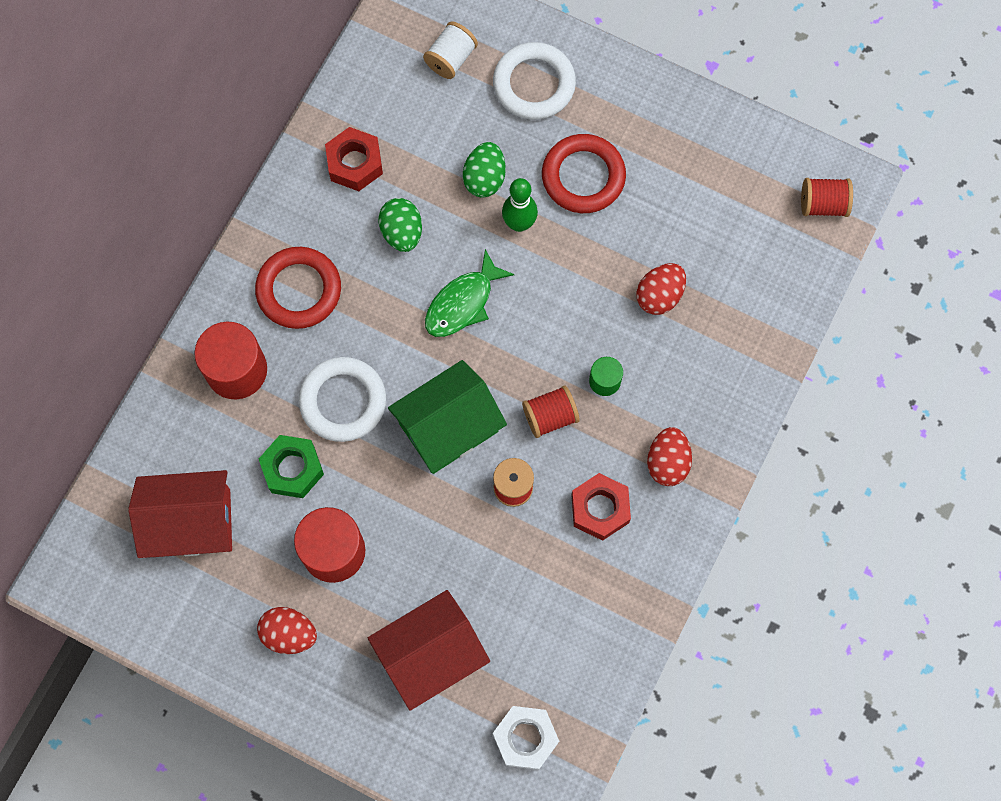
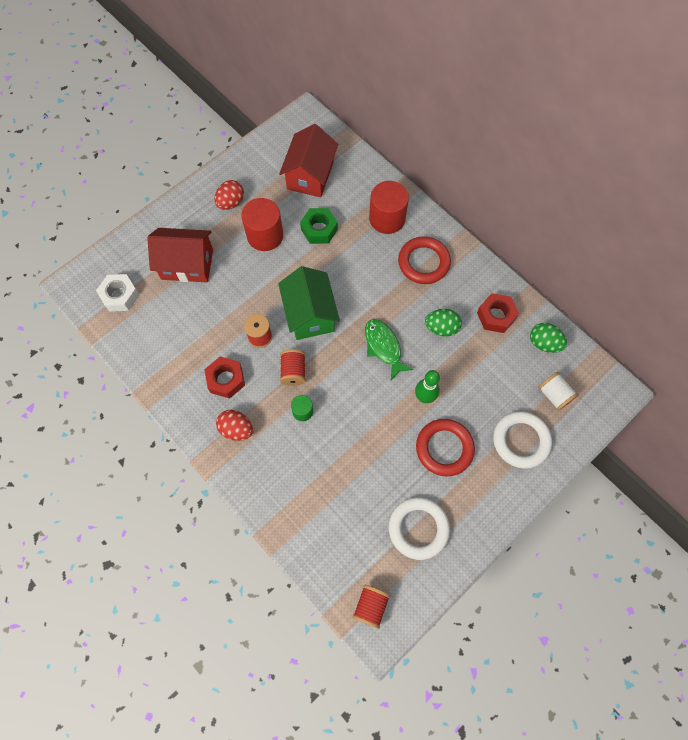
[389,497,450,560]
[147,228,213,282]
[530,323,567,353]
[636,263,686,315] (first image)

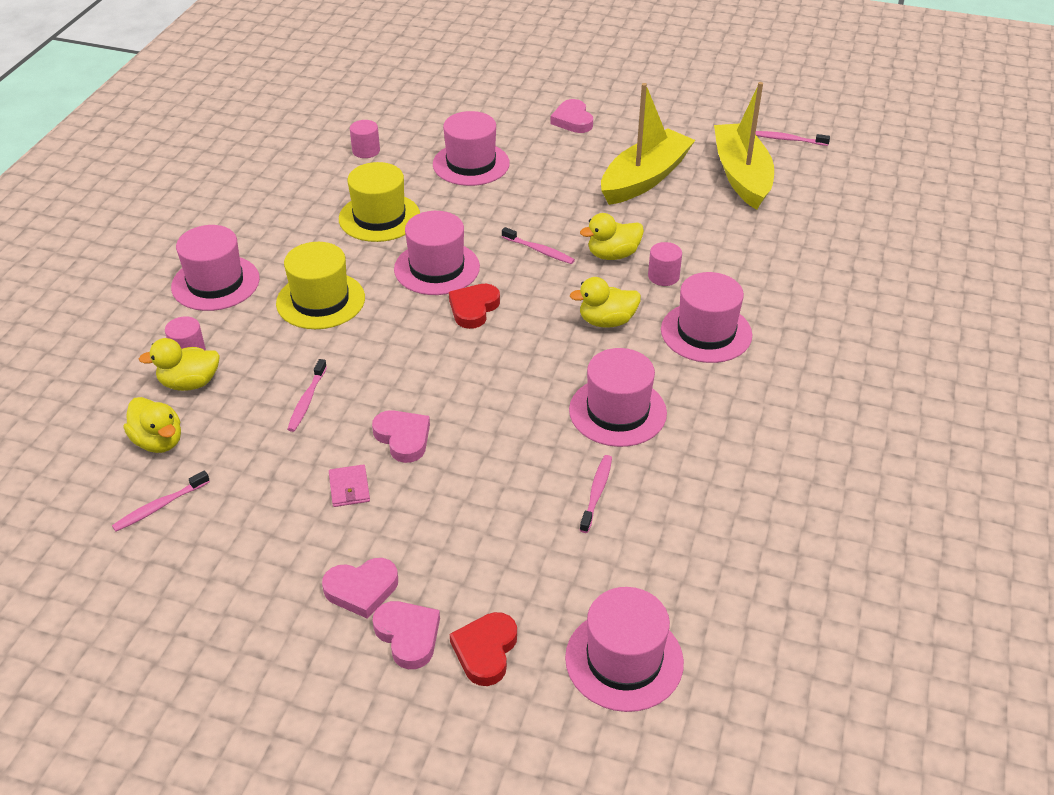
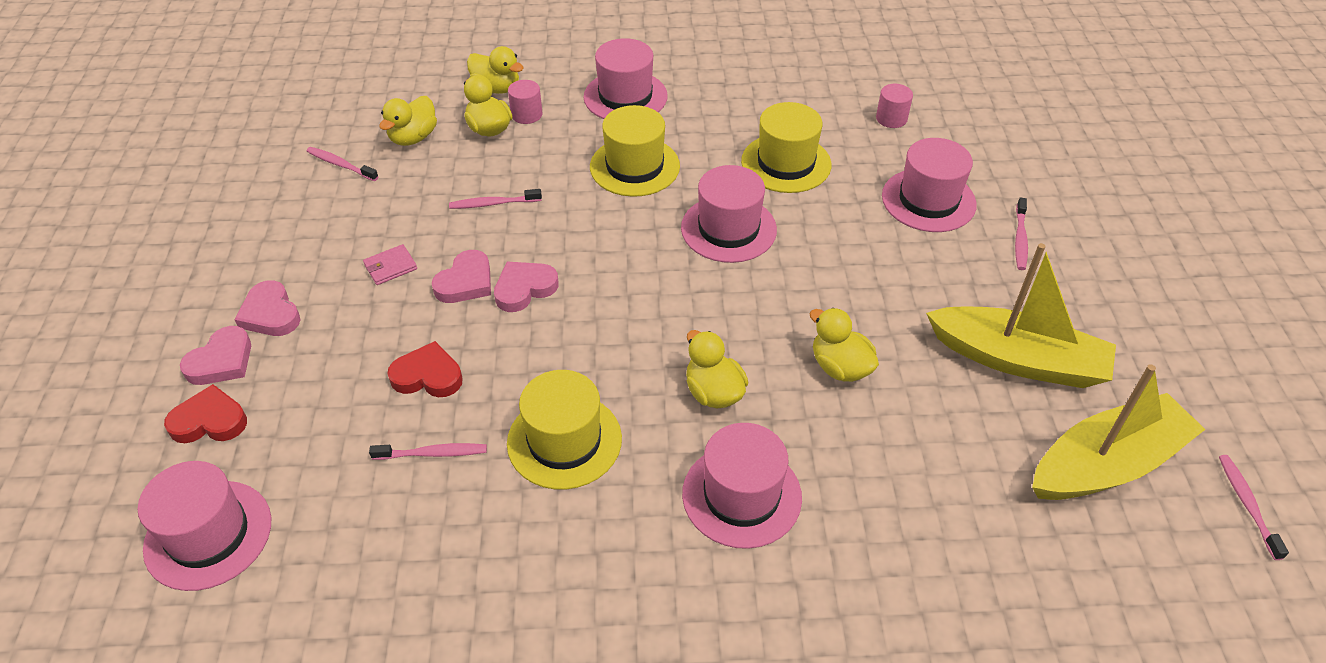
[387,341,463,397]
[1015,197,1028,270]
[494,262,559,312]
[507,370,622,489]
[648,242,682,286] (first image)
[467,46,524,94]

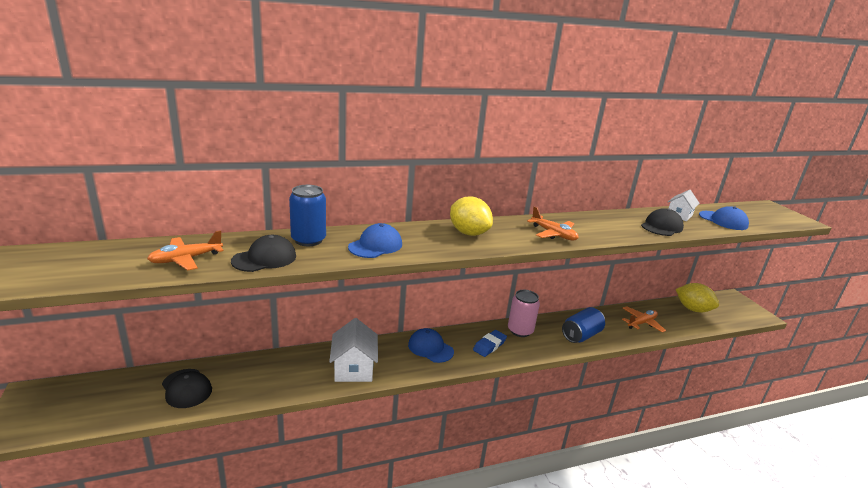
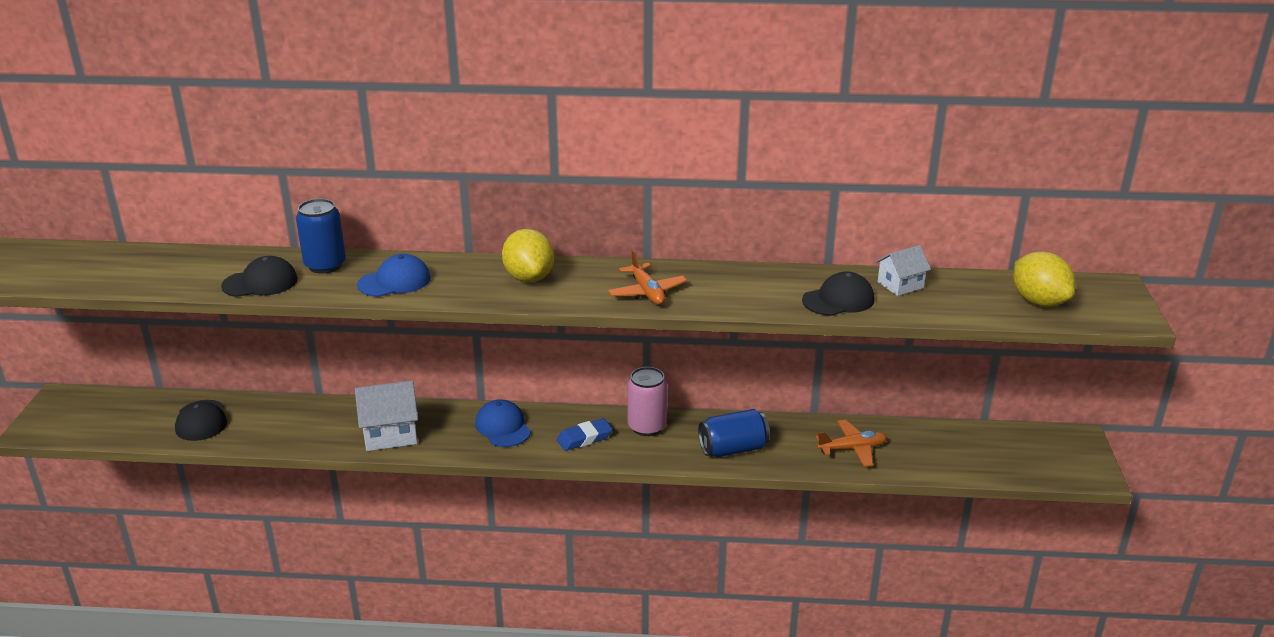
[147,230,223,270] (first image)
[355,381,418,451]
[1013,251,1075,307]
[699,206,749,230] (first image)

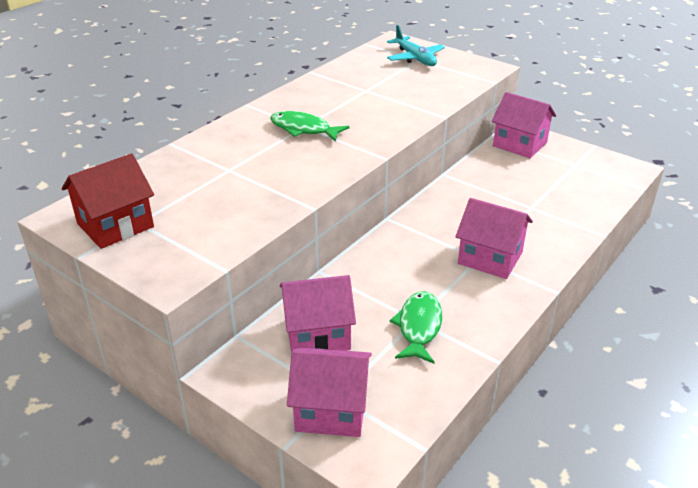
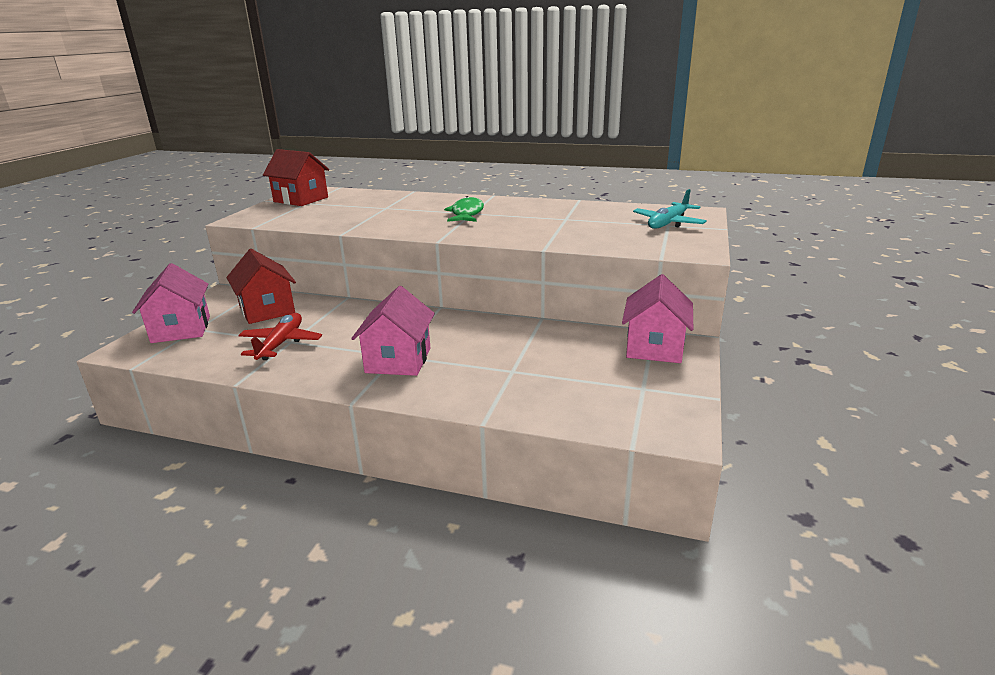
[226,249,296,324]
[239,313,322,360]

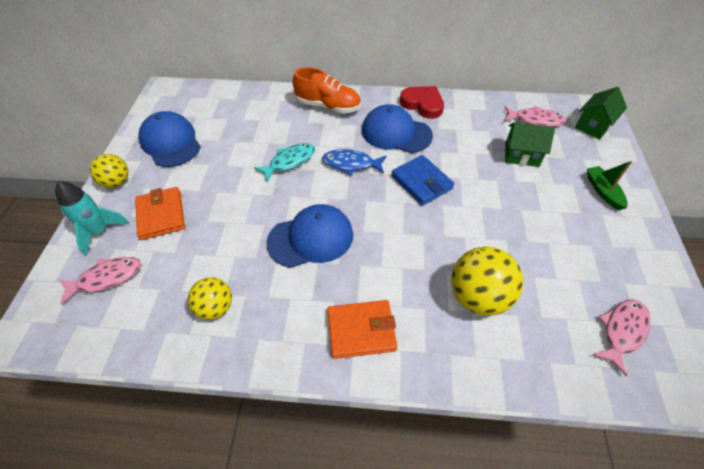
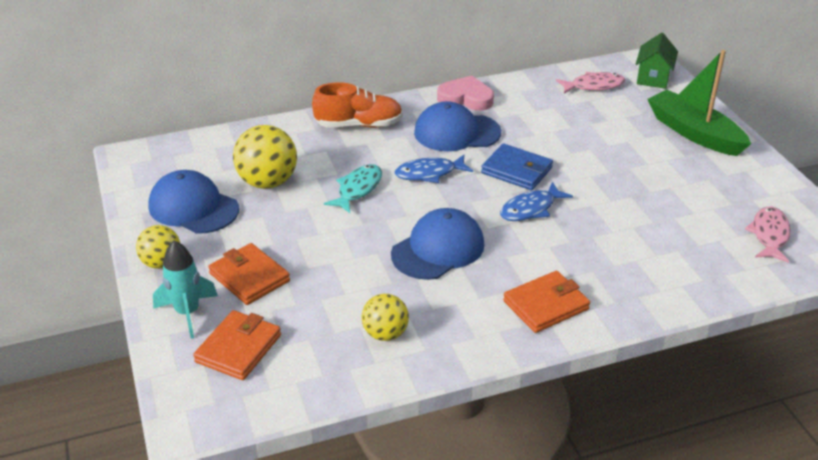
[193,310,281,380]
[437,76,494,111]
[233,125,297,189]
[505,122,555,167] (first image)
[647,50,751,156]
[500,182,573,221]

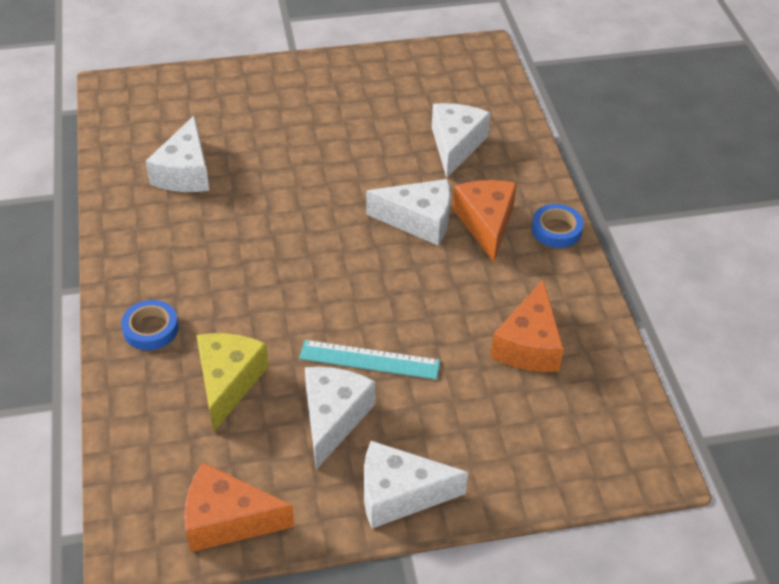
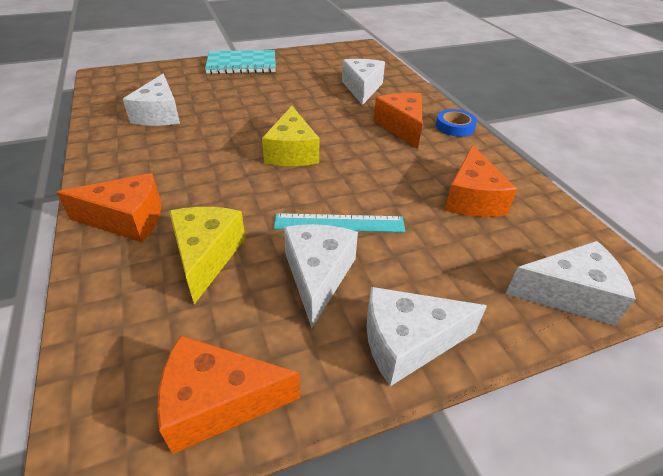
[56,173,161,242]
[505,241,636,326]
[205,50,276,74]
[262,106,319,166]

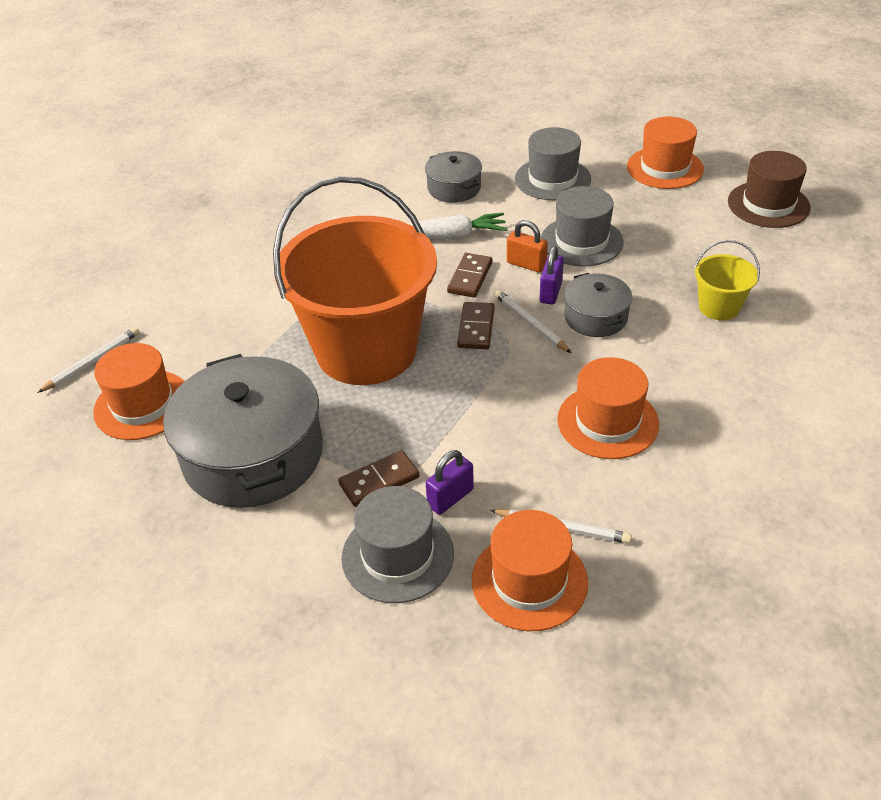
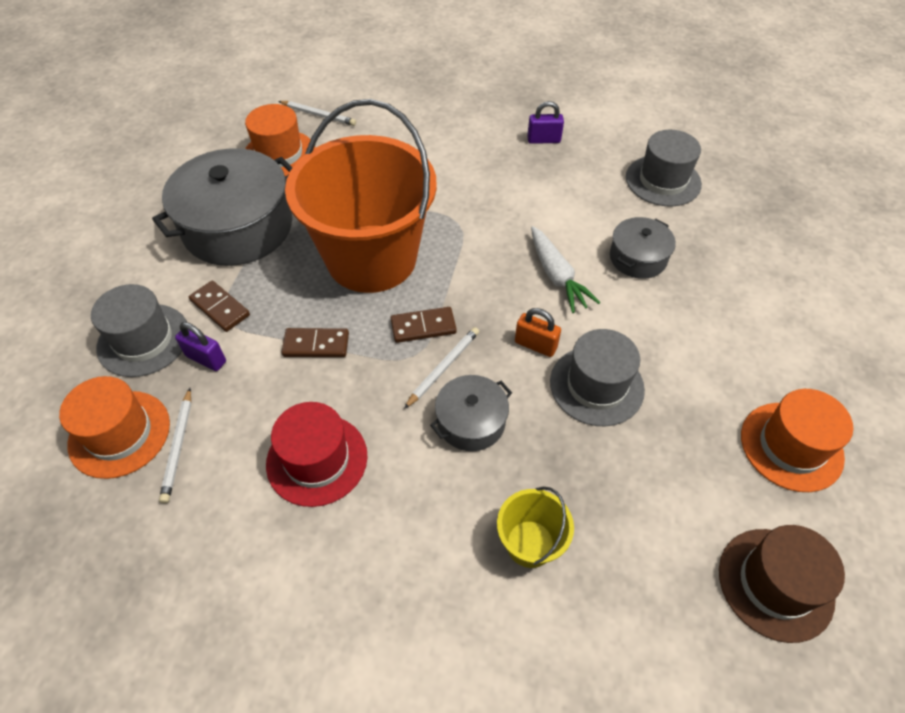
[281,328,349,357]
[515,308,561,357]
[626,130,702,207]
[527,101,564,144]
[266,402,367,507]

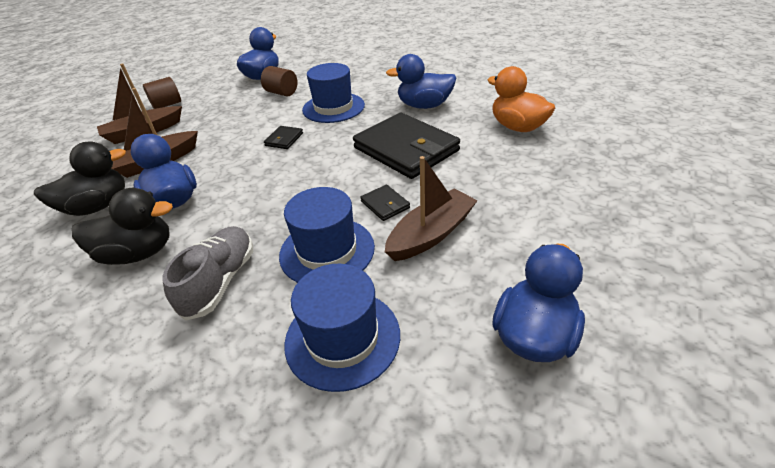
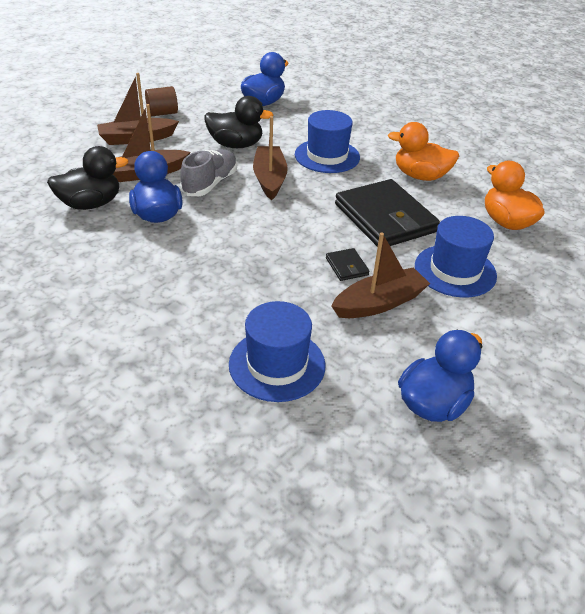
[204,96,273,148]
[180,149,237,196]
[261,66,298,96] (first image)
[253,116,288,200]
[415,216,497,298]
[388,122,459,181]

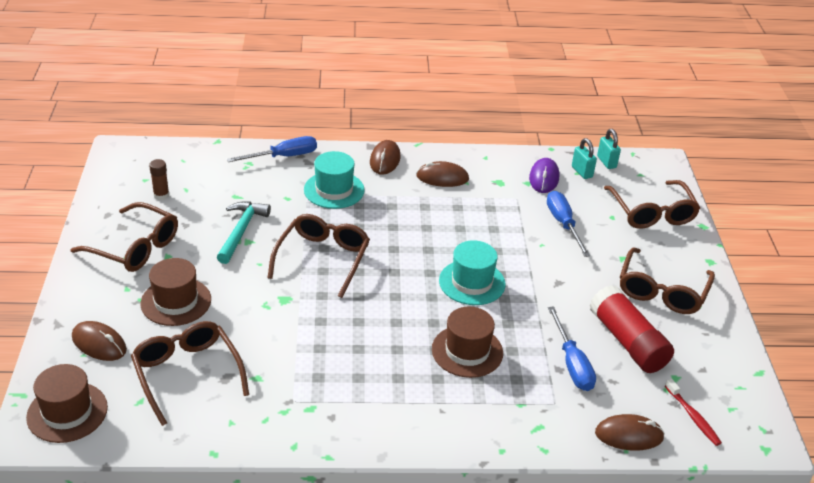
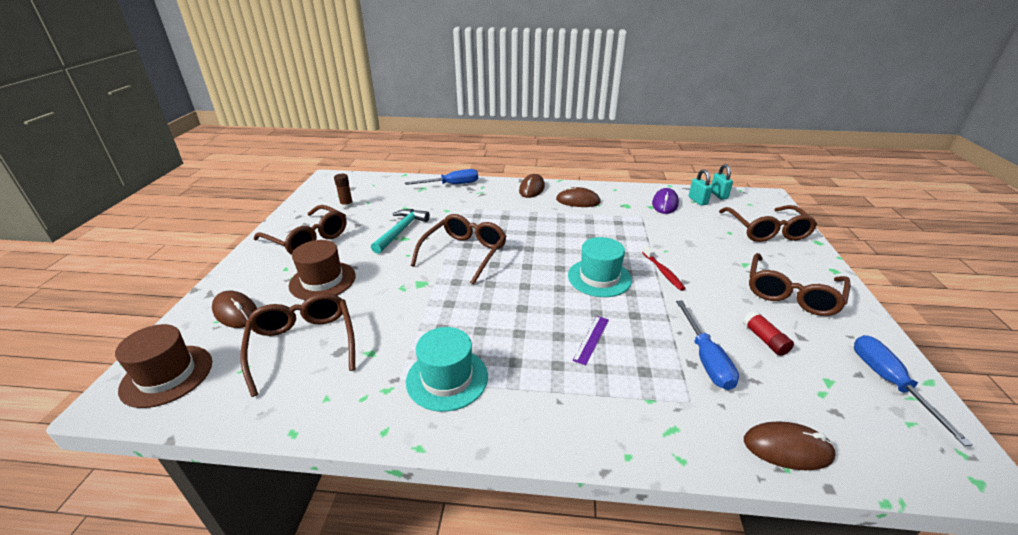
[406,327,488,412]
[573,316,609,365]
[854,335,973,446]
[743,311,794,356]
[642,246,686,291]

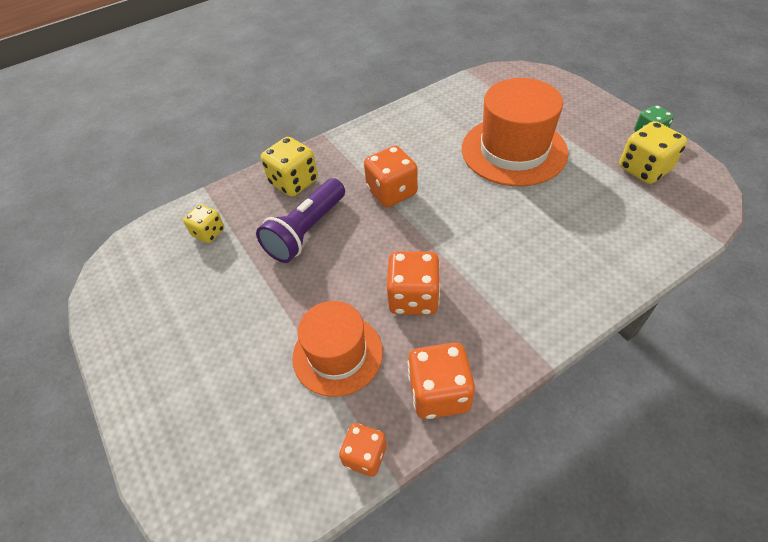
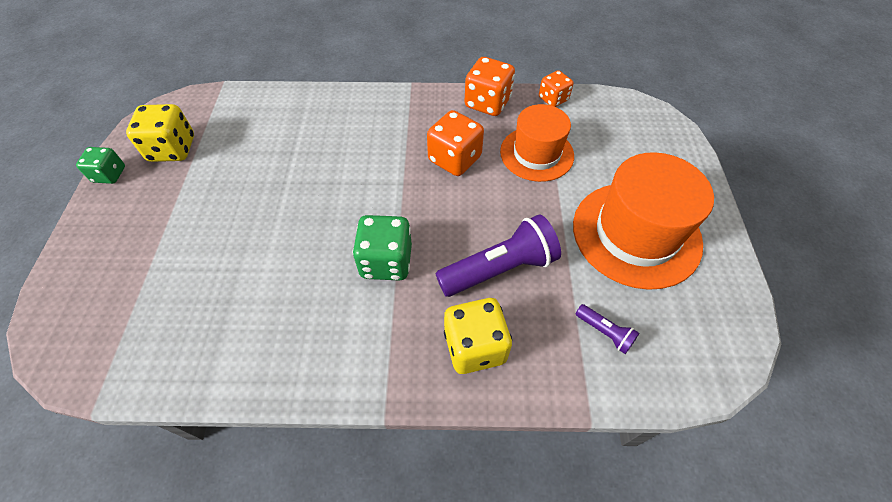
[576,304,639,354]
[353,215,412,281]
[573,152,714,290]

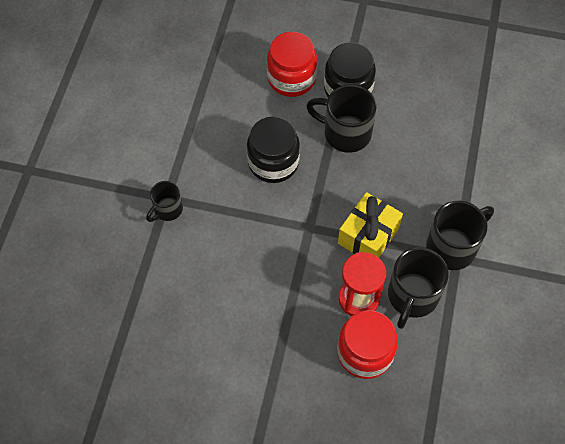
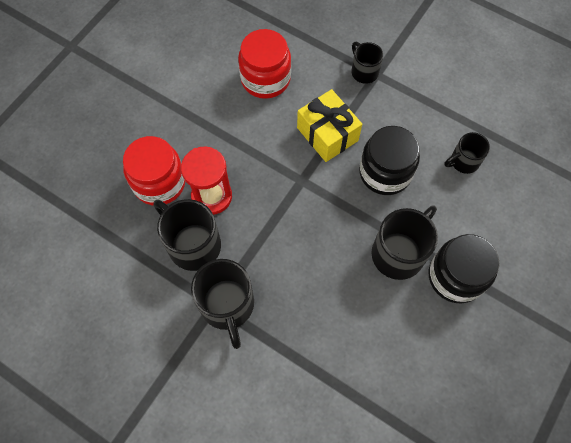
[238,29,291,99]
[297,89,362,162]
[444,132,490,174]

